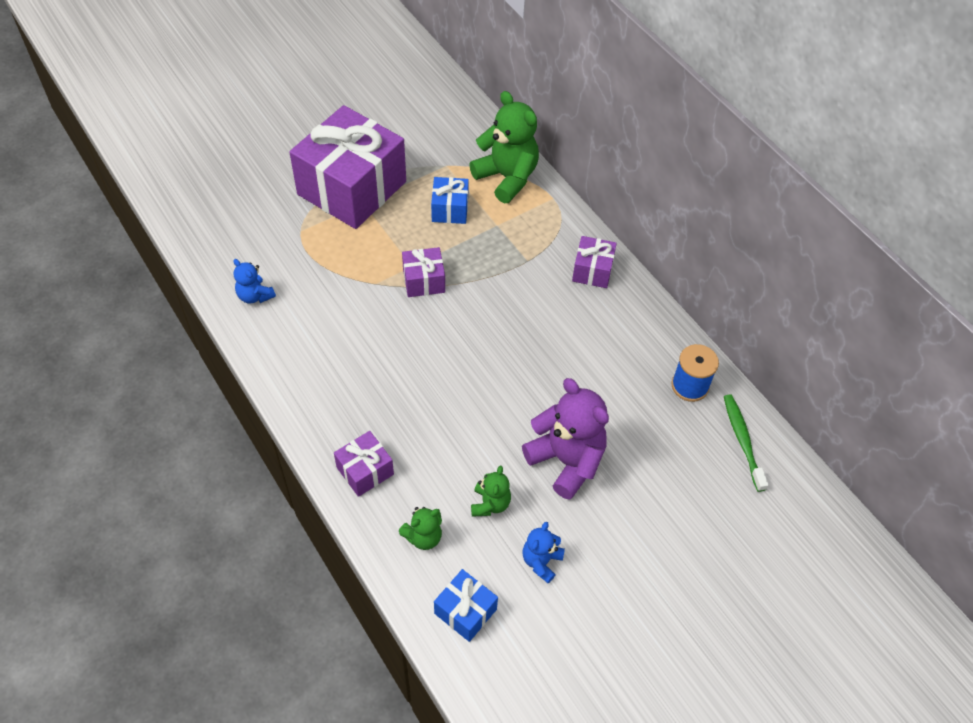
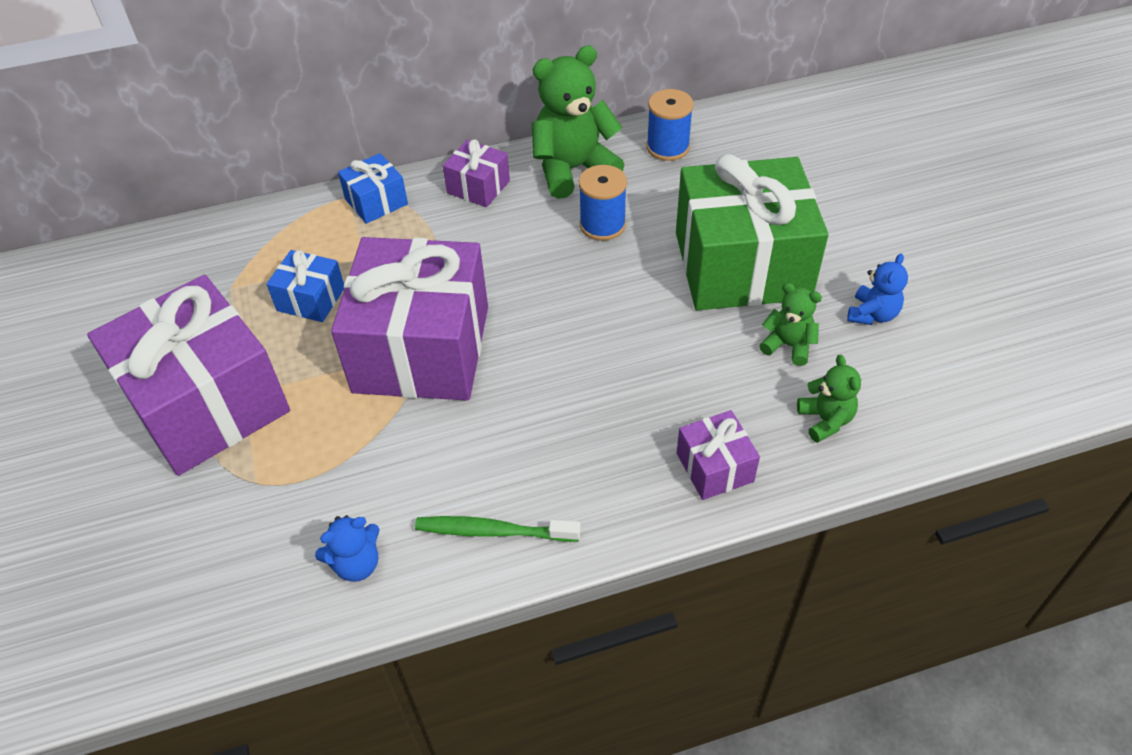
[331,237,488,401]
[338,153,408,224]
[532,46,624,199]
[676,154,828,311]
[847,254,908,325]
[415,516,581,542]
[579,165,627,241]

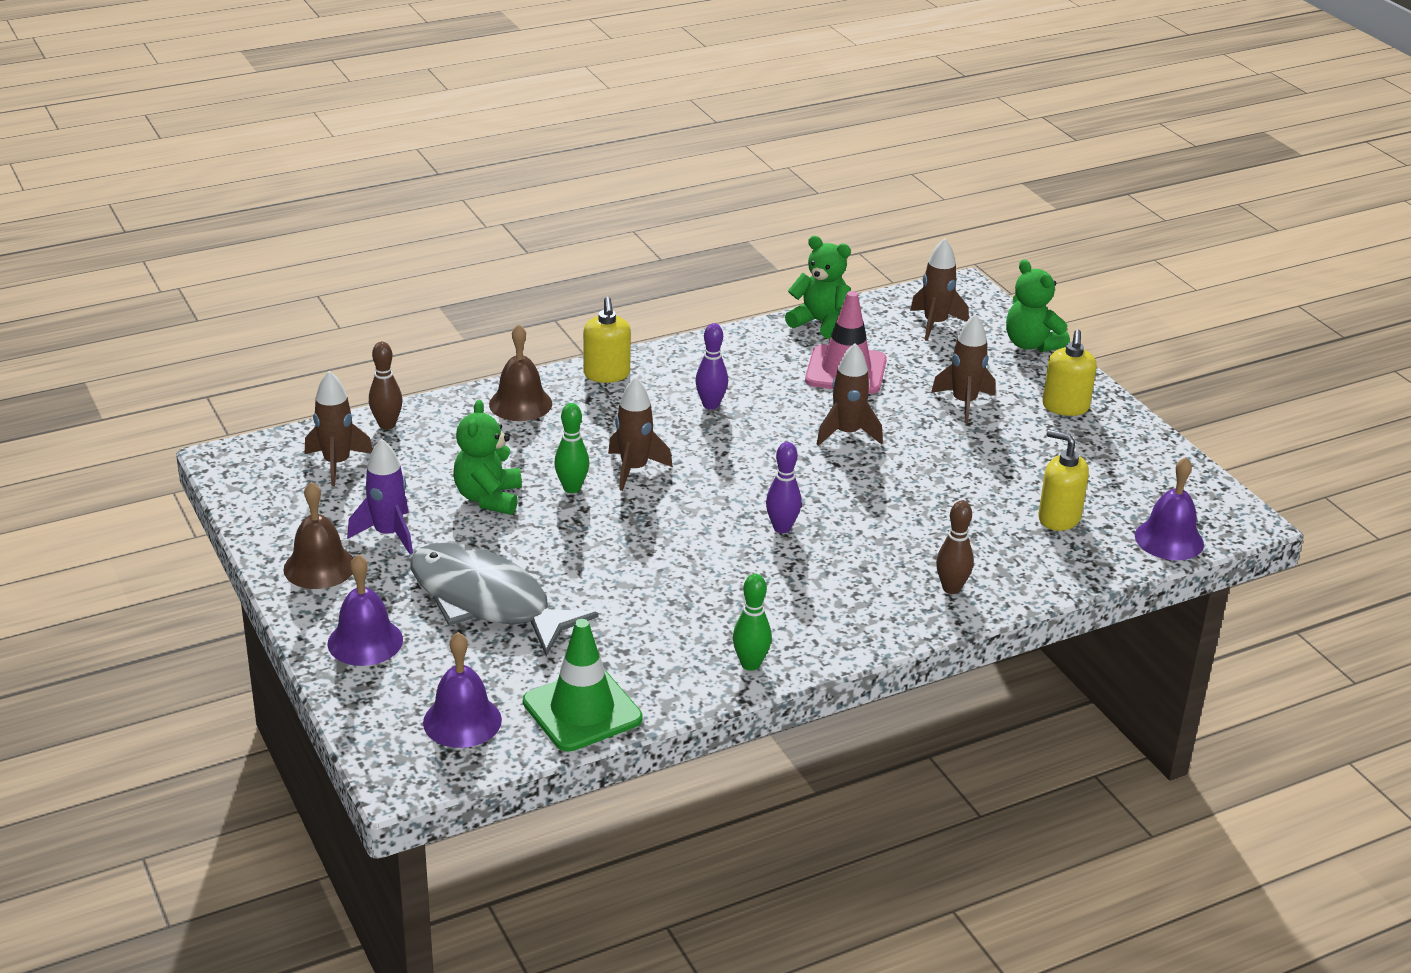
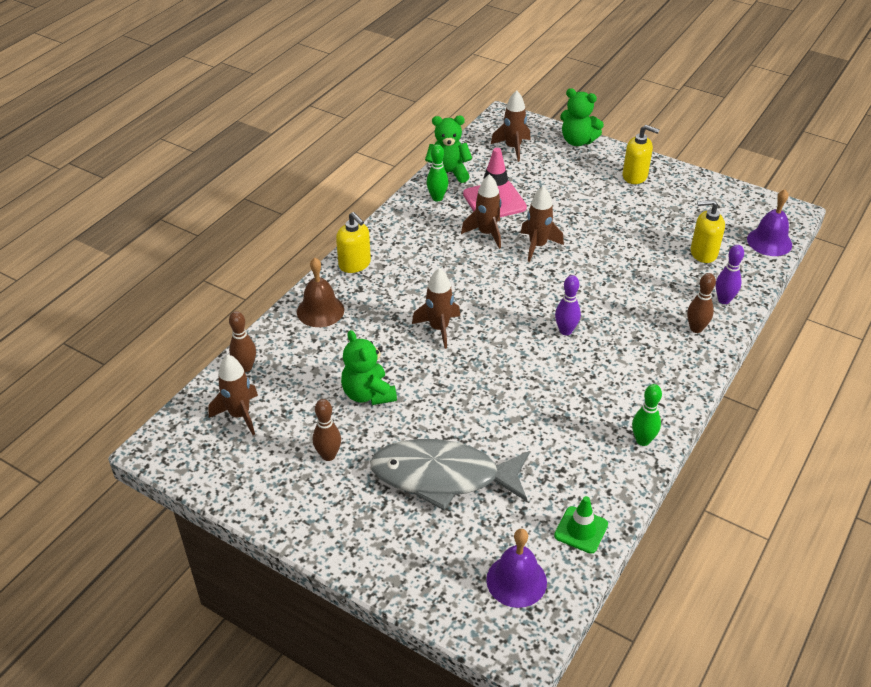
[284,482,353,589] (first image)
[328,554,403,666] (first image)
[313,399,341,461]
[554,496,608,554]
[426,144,449,201]
[716,245,744,304]
[461,174,501,249]
[623,125,659,184]

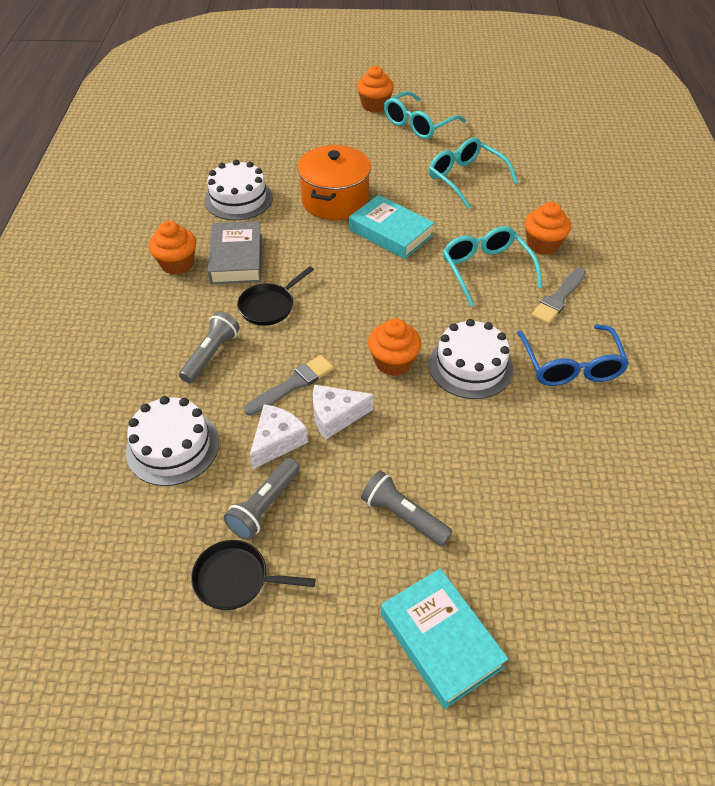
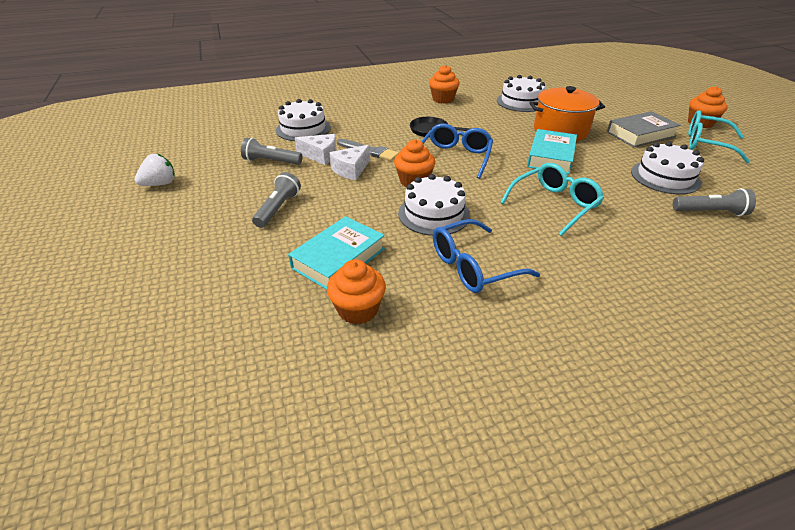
[673,188,756,216]
[191,540,316,610] (first image)
[607,111,681,147]
[329,145,370,180]
[288,216,385,290]
[631,141,704,194]
[327,259,386,324]
[531,268,586,324] (first image)
[135,153,175,186]
[421,124,493,179]

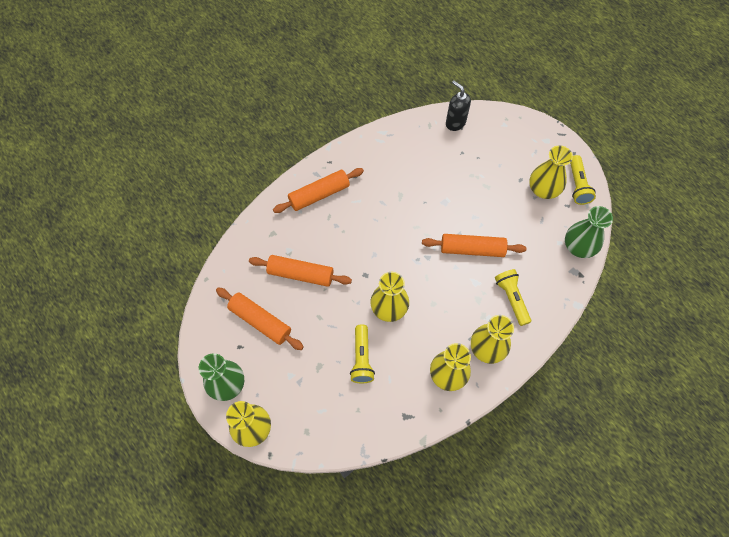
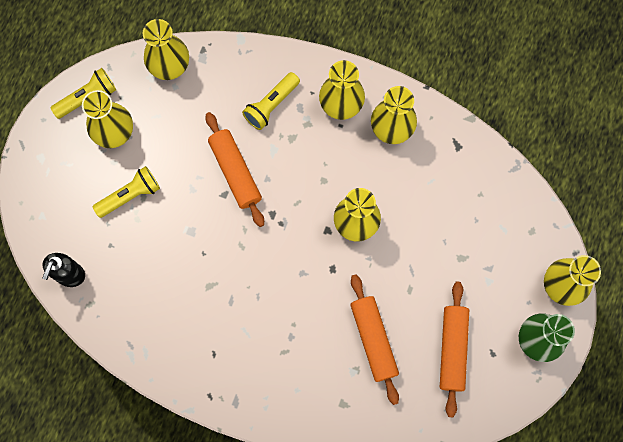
[273,168,364,213] (first image)
[93,166,160,218]
[143,19,189,80]

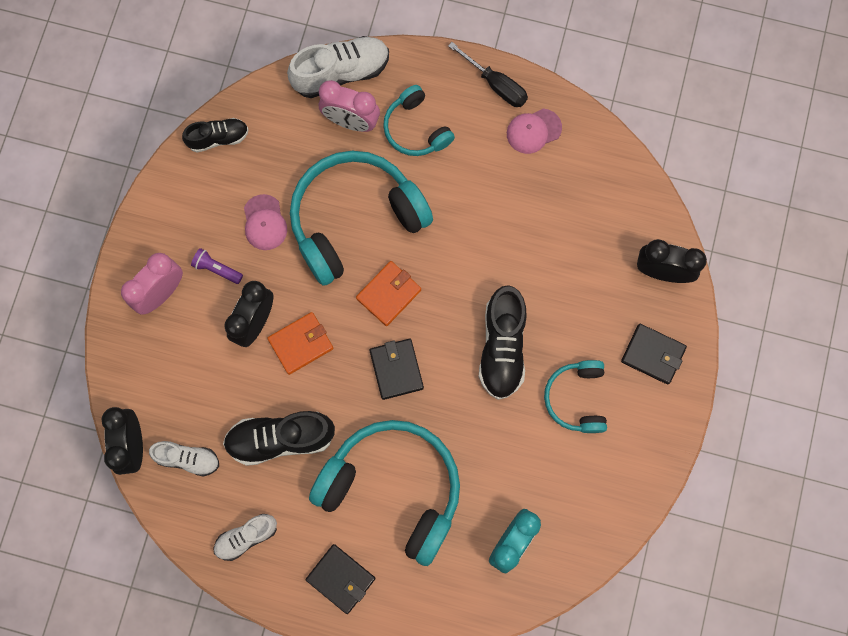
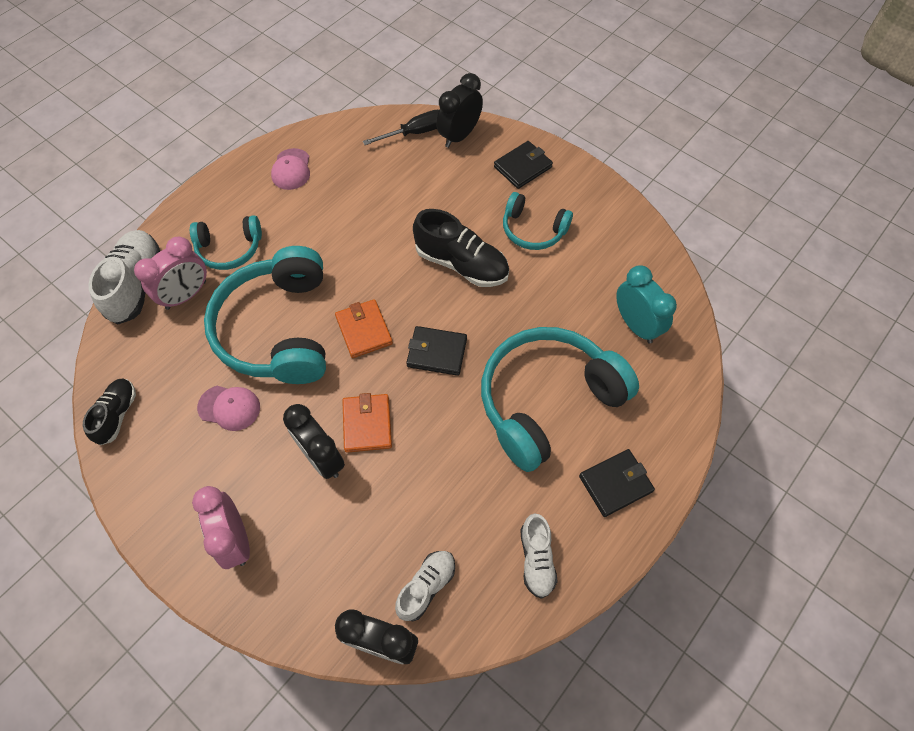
[191,248,243,284] (first image)
[223,411,335,466] (first image)
[363,110,439,145]

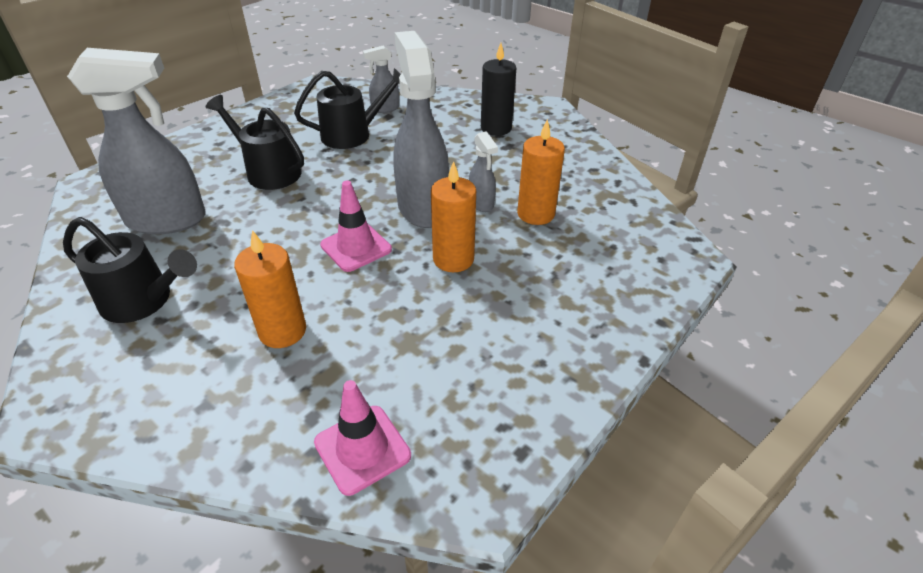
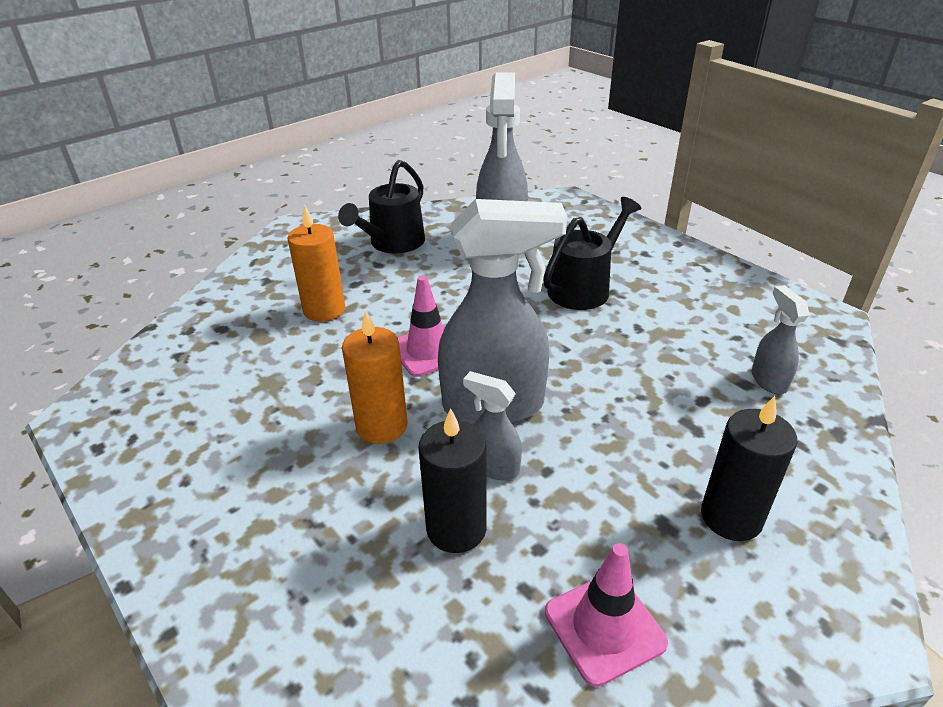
[294,68,401,149] (first image)
[545,543,668,687]
[463,371,522,480]
[418,408,487,553]

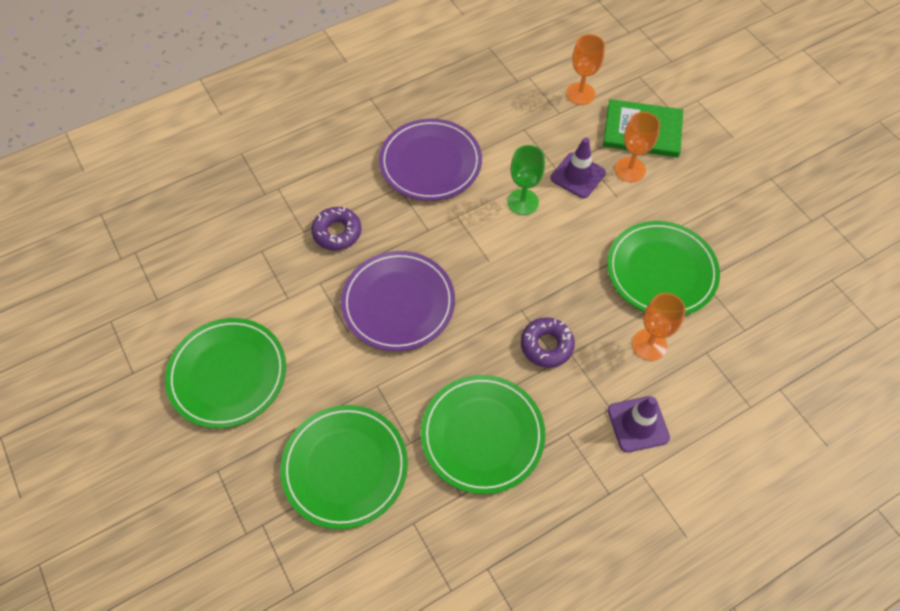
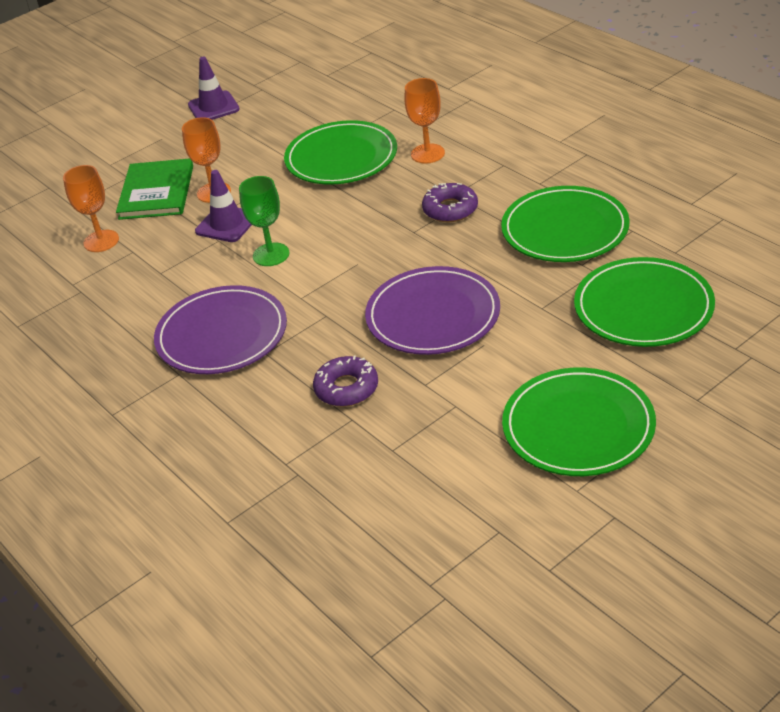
[188,57,240,120]

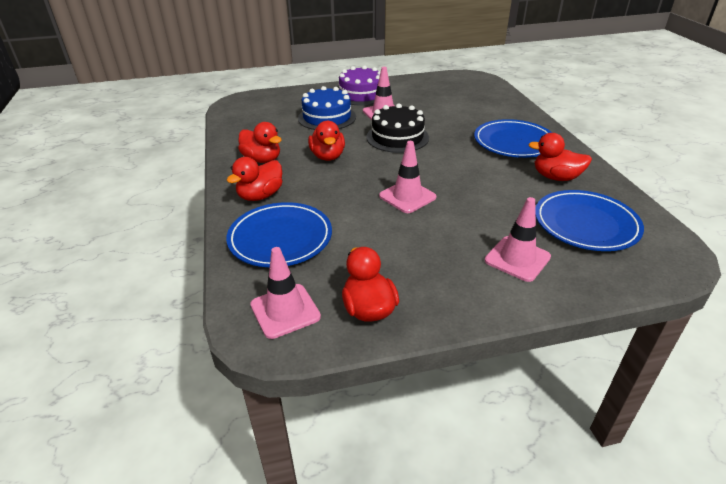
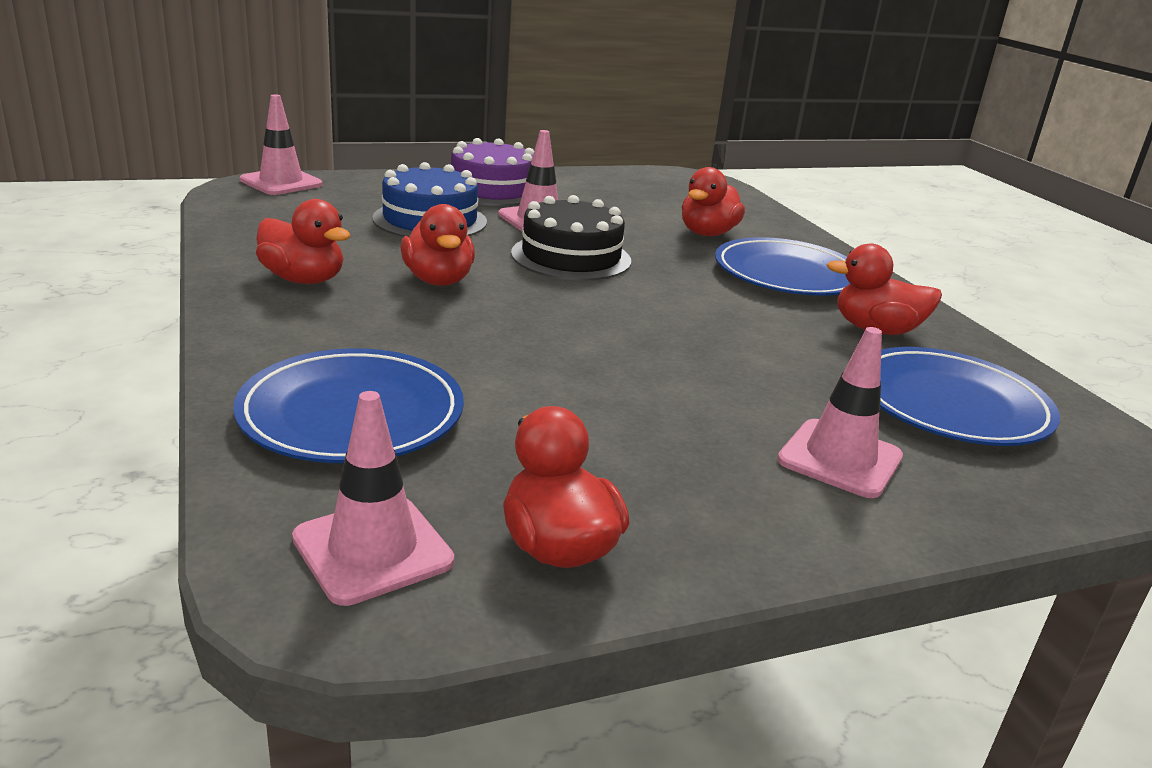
[682,167,745,236]
[240,94,322,195]

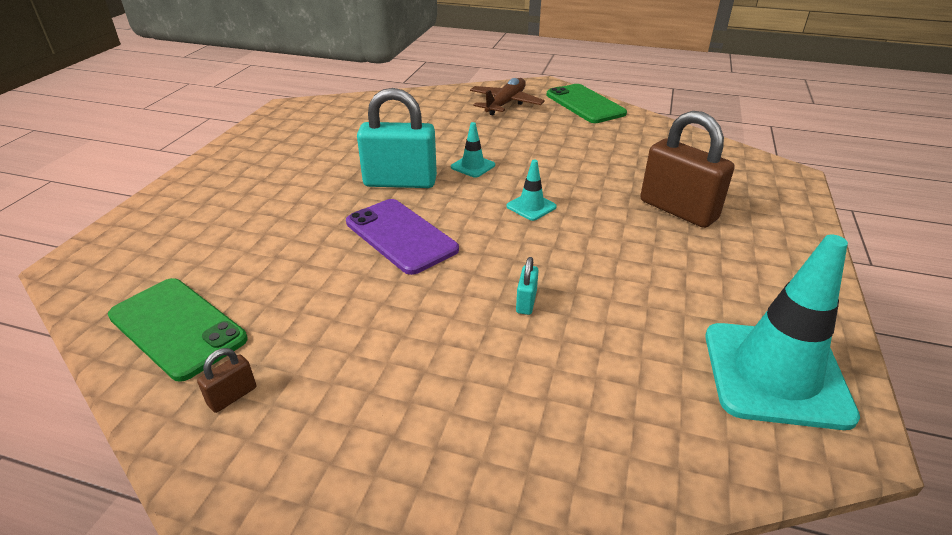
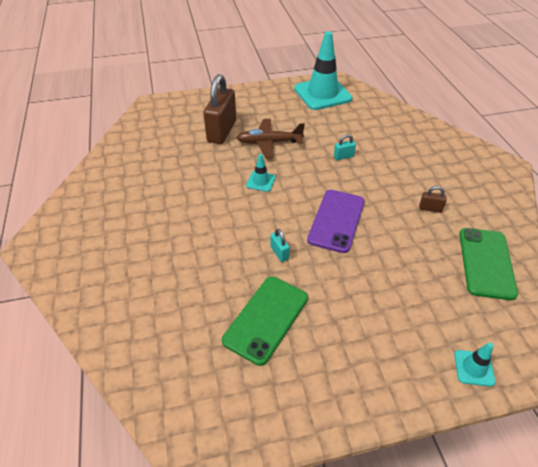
[419,186,447,213]
[270,229,290,262]
[454,343,496,387]
[236,119,305,158]
[222,276,308,366]

